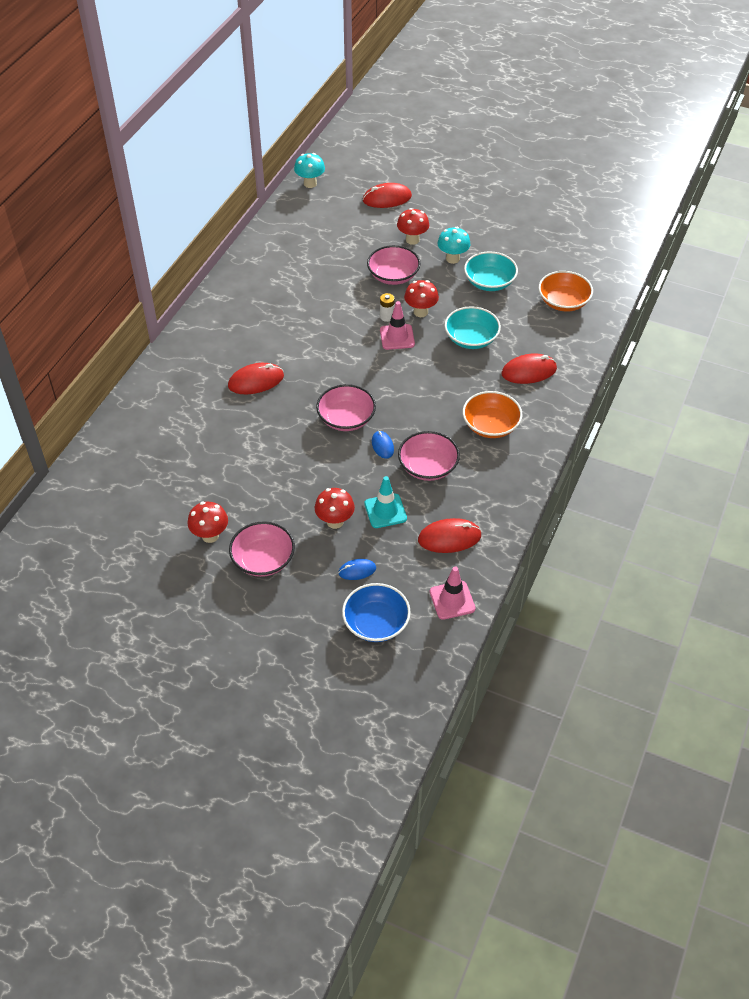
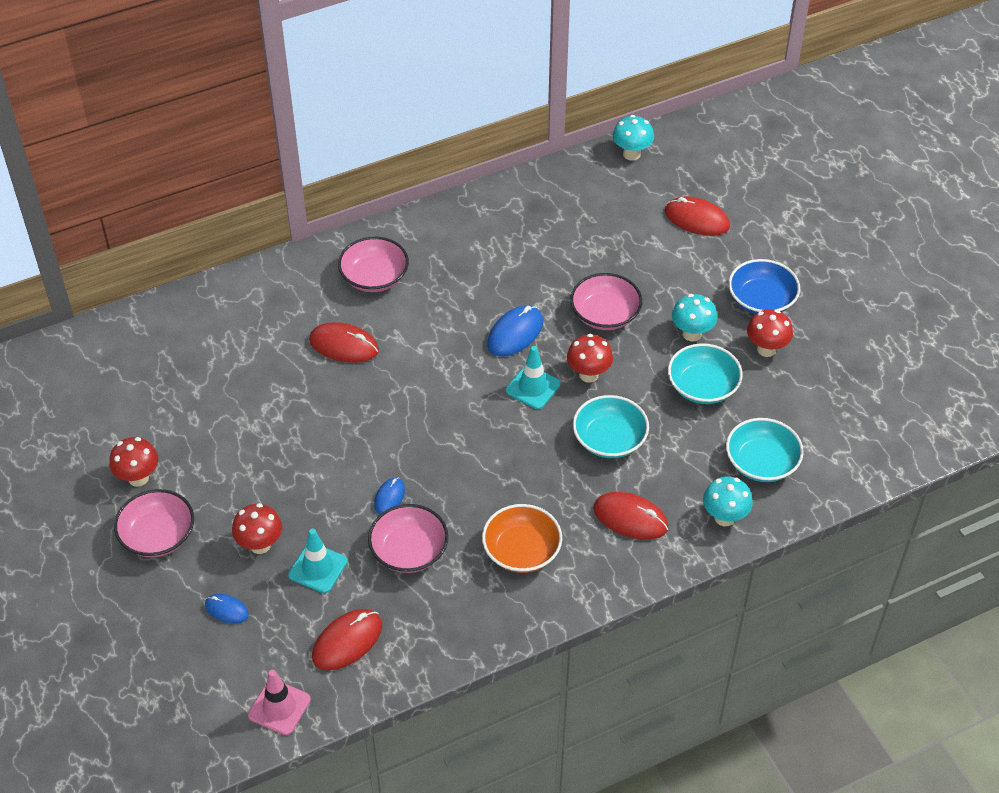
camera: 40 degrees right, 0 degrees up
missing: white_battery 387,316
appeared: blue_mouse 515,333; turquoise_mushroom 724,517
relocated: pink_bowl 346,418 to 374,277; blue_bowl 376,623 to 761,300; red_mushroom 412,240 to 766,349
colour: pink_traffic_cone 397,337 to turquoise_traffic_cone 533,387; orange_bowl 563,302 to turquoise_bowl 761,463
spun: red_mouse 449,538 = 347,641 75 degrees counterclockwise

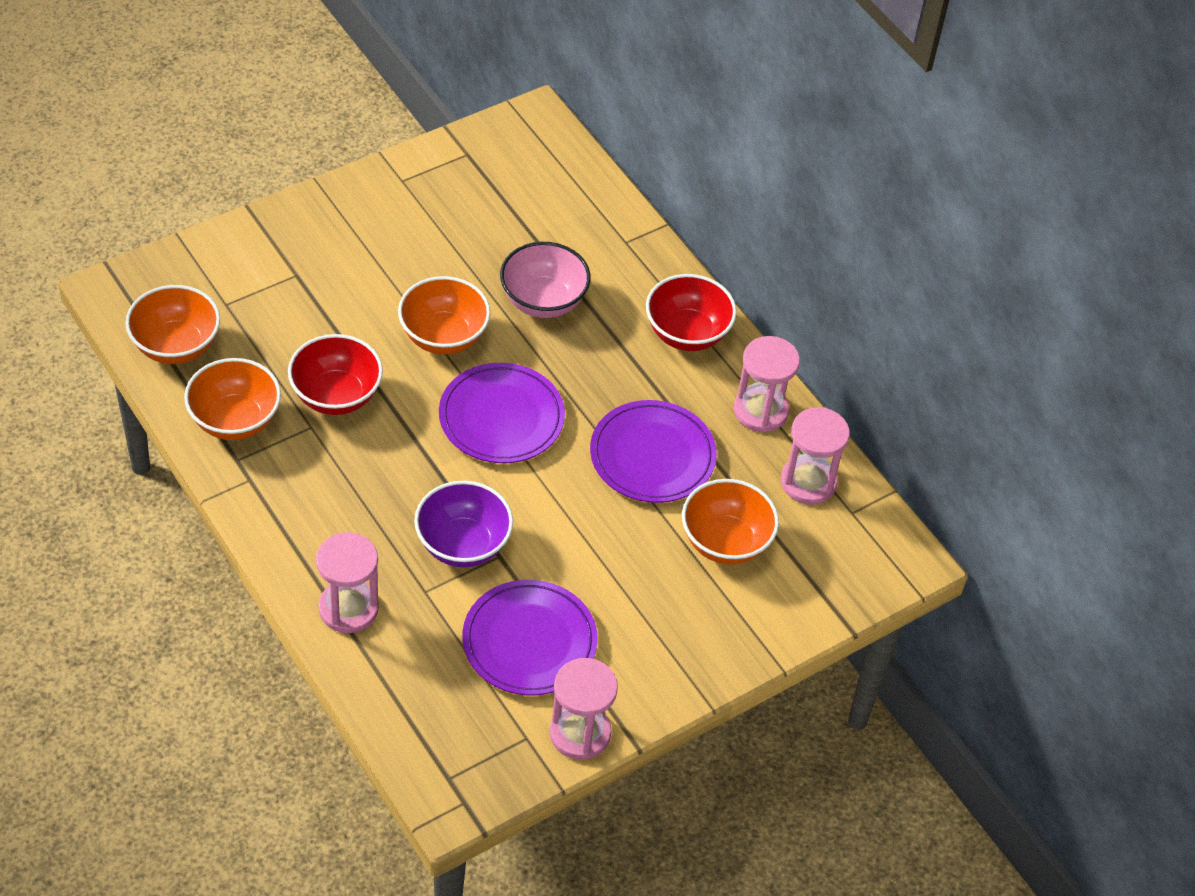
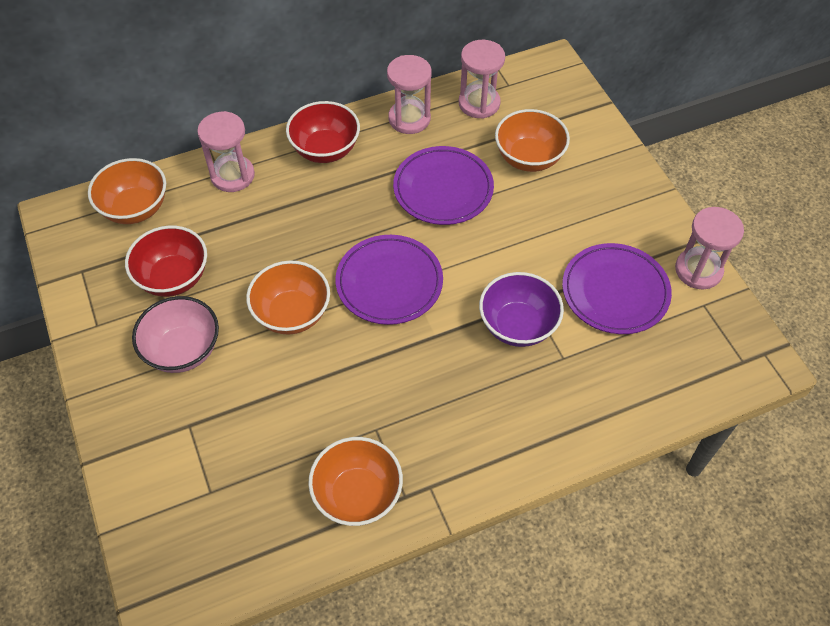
camera: 75 degrees left, 5 degrees up
relocated: orange_bowl 176,346 to 135,208; red_bowl 336,396 to 173,278; pink_hourglass 348,608 to 232,175; pink_bowl 543,301 to 183,350

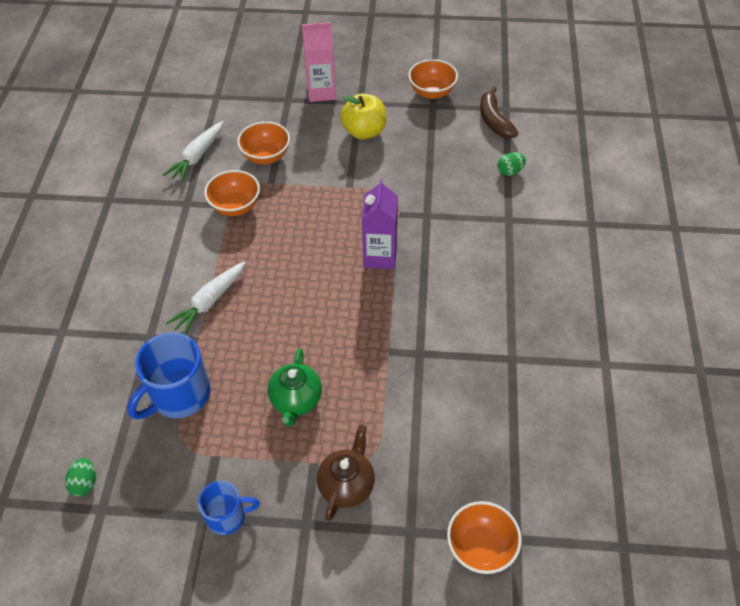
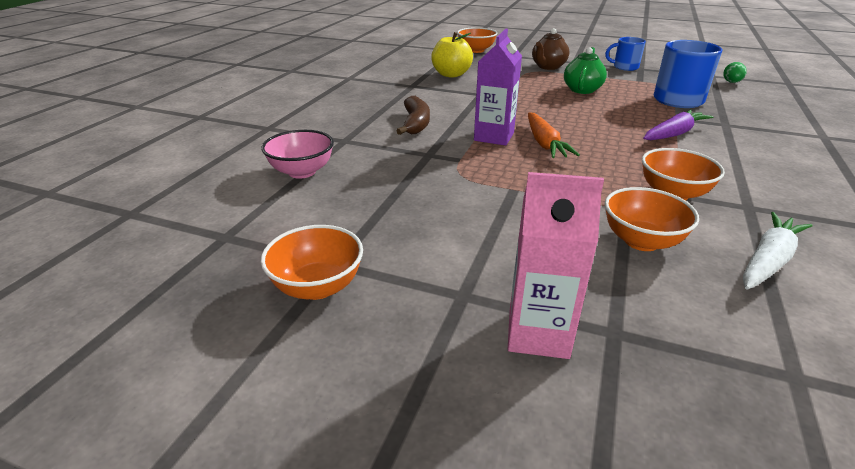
camera: 165 degrees left, 20 degrees down
appeared: orange_carrot 544,143
relocated: yellow_apple 364,132 to 451,74; brown_banana 494,120 to 416,124
exchanged: green_egg 510,171 to pink_bowl 302,172
colour: white_carrot 209,302 to purple_carrot 674,134

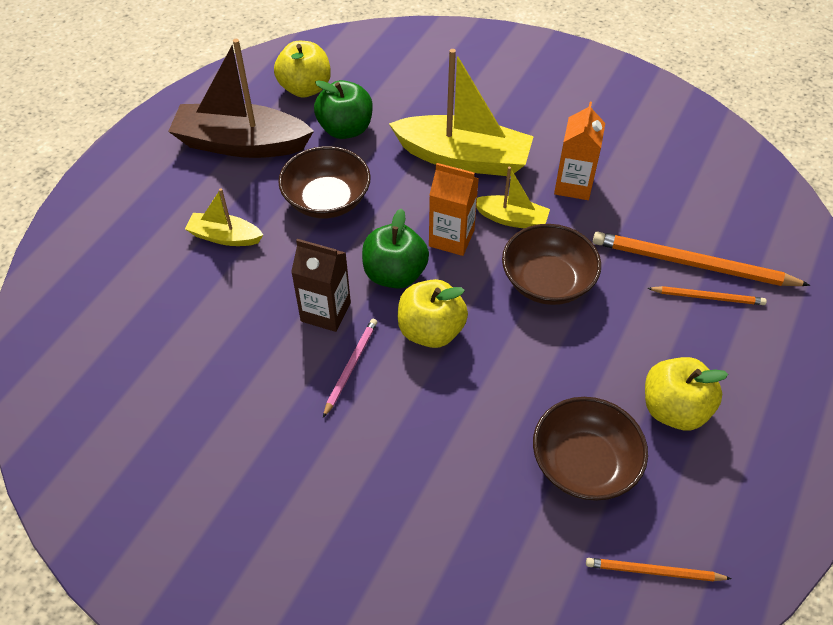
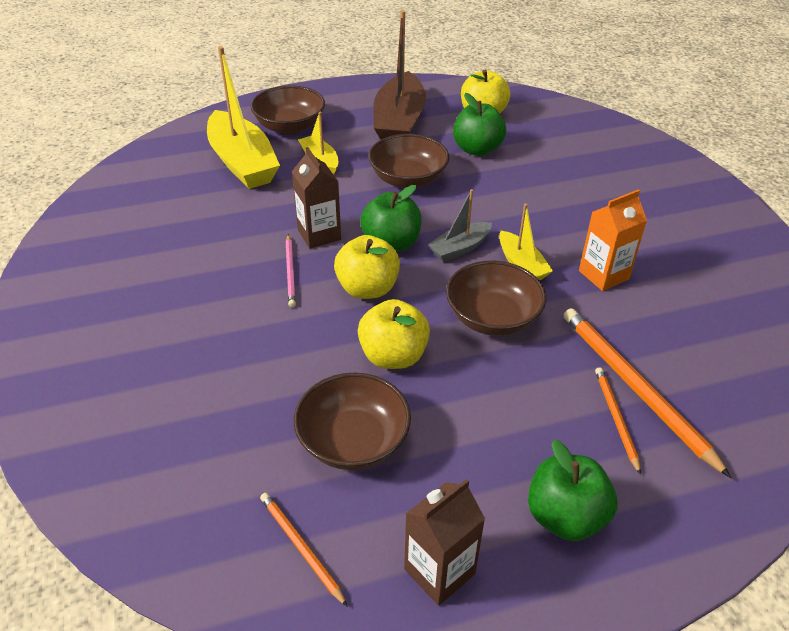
camera: 45 degrees right, 10 degrees down
appeared: brown_bowl 290,126; brown_carton 439,571; green_apple 565,516
relocated: yellow_boat 463,158 to 242,163; yellow_apple 674,409 to 393,356
exchanged: orange_carton 451,238 to grey_boat 460,248
spun: brown_boat 241,144 = 399,122 135 degrees counterclockwise; pink_pencil 351,366 = 290,272 105 degrees clockwise; orange_pencil 708,297 = 616,418 150 degrees counterclockwise

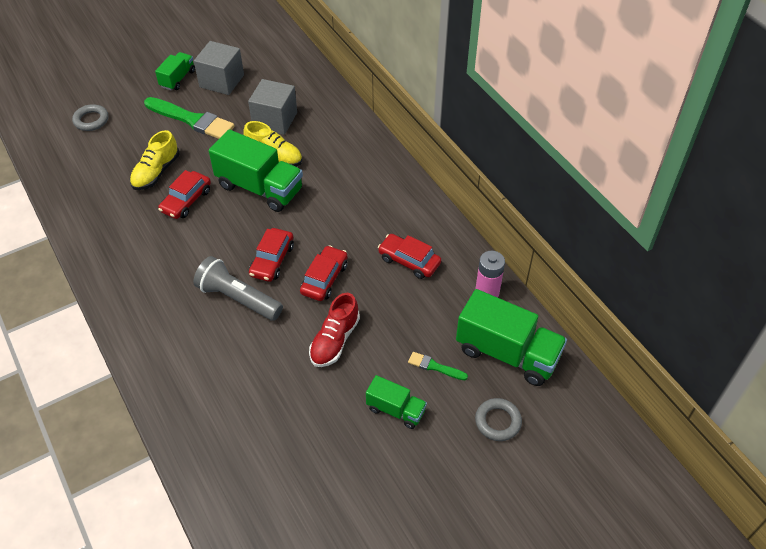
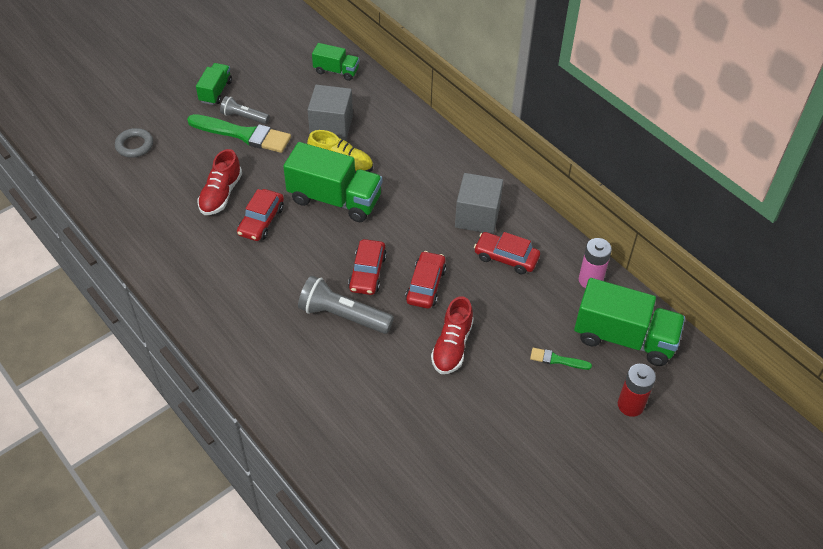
camera: 10 degrees left, 0 degrees up
appeared: grey_flashlight 244,117
relocated: grey_cube 222,81 to 477,216; green_truck 395,410 to 336,71
exchanged: grey_ring 498,421 to red_battery 630,405
colour: yellow_shoe 156,172 to red_shoe 221,194

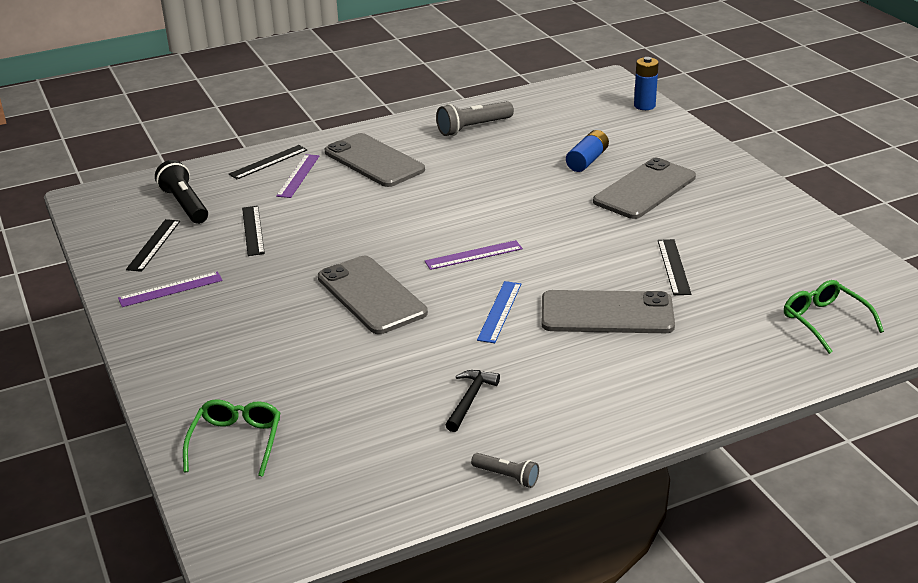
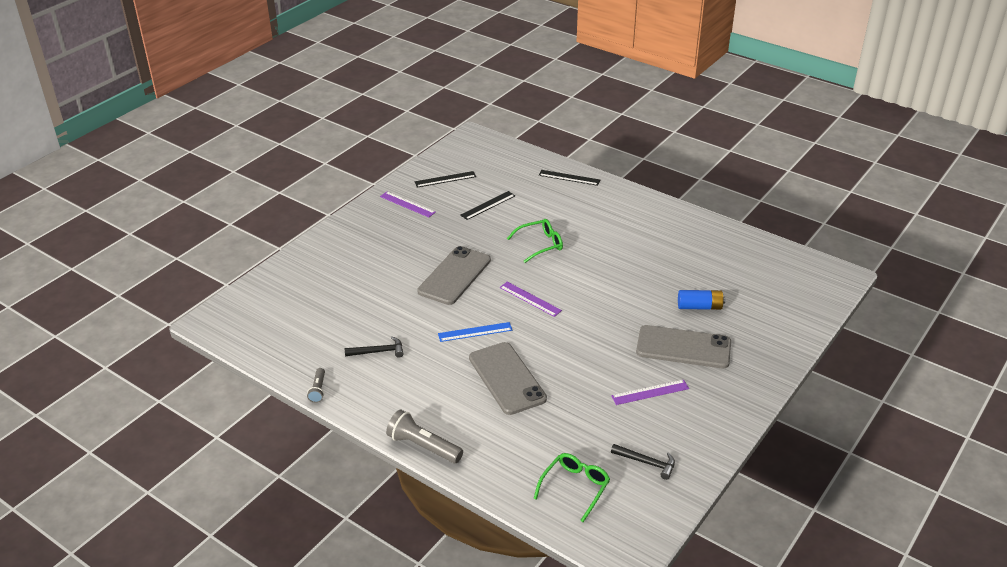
camera: 60 degrees right, 5 degrees up
missing: black_flashlight 185,205; grey_phone 374,161; blue_battery 644,106; black_ruler 674,267
appeared: black_hammer 647,462
relocated: green_glasses 236,442 to 540,244; purple_ruler 298,176 to 650,392; grey_flashlight 473,128 to 423,446

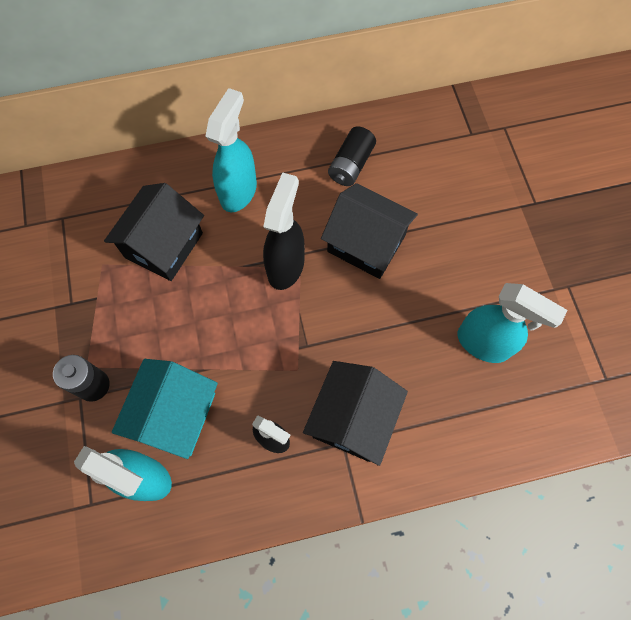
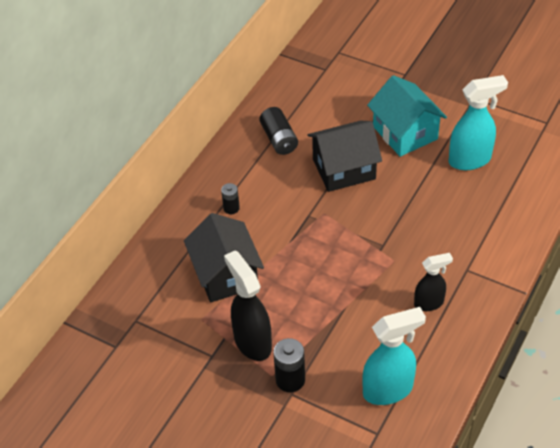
camera: 45 degrees left, 20 degrees down
missing: black_house 353,418
relocated: turquoise_house 175,414 to 405,133; black_spray_bottle 286,266 to 252,342
exchanged: turquoise_spray_bottle 239,191 to black_battery 231,208

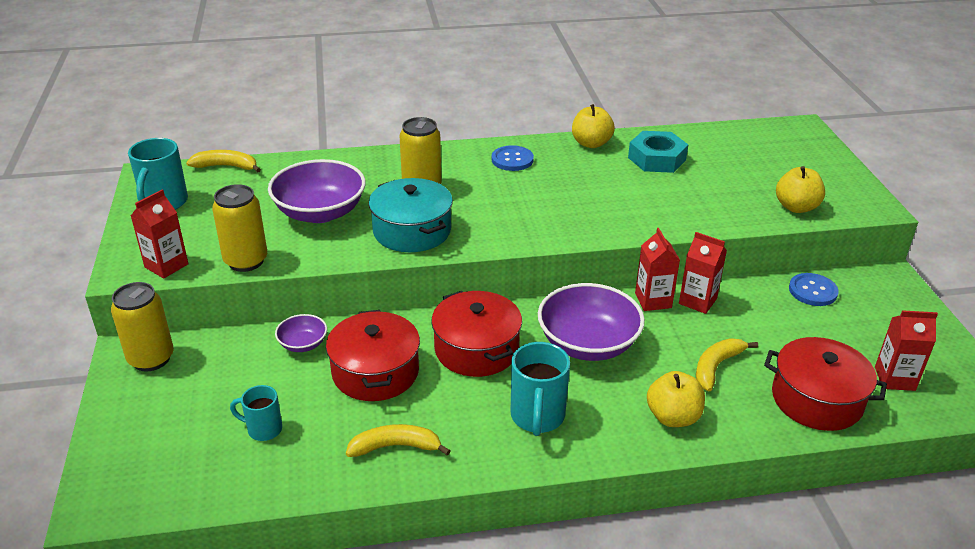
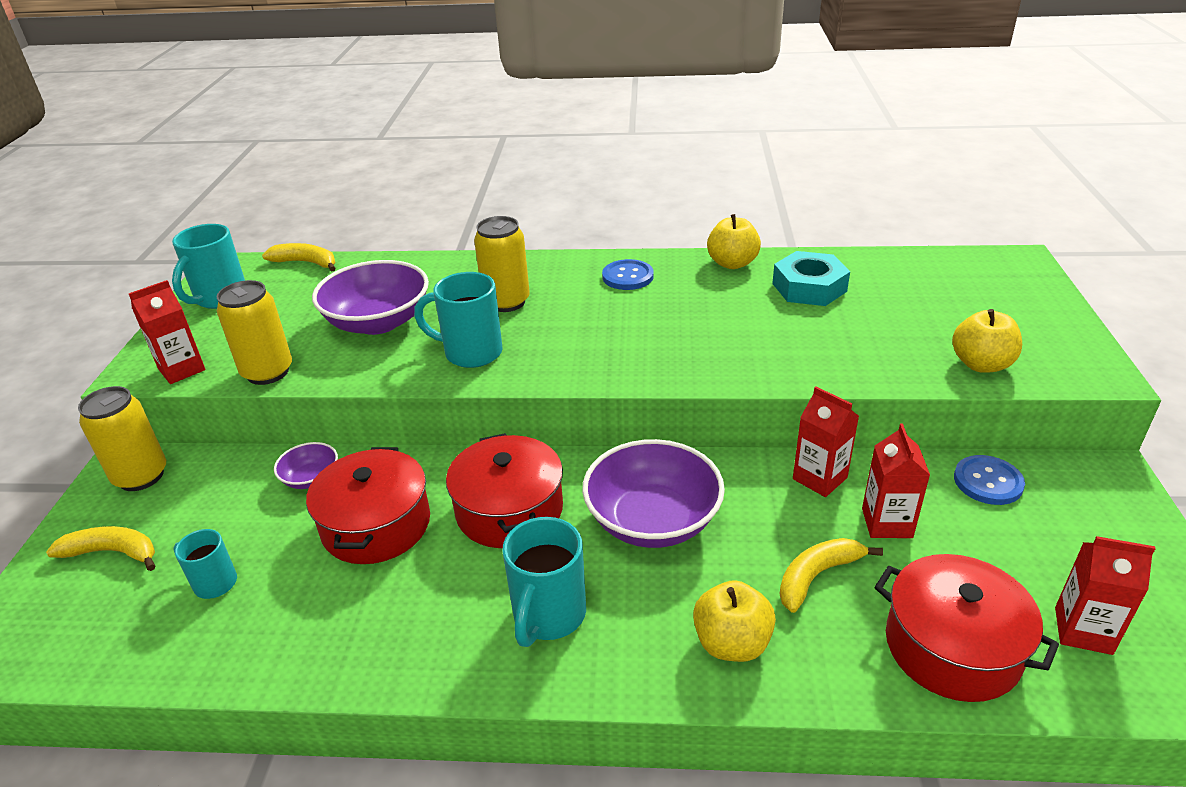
camera: 15 degrees right, 0 degrees up
relocated: yellow_banana 395,446 to 113,552; red_carton 653,300 to 887,523
exchanged: turquoise_pot 412,231 to turquoise_mug 471,353

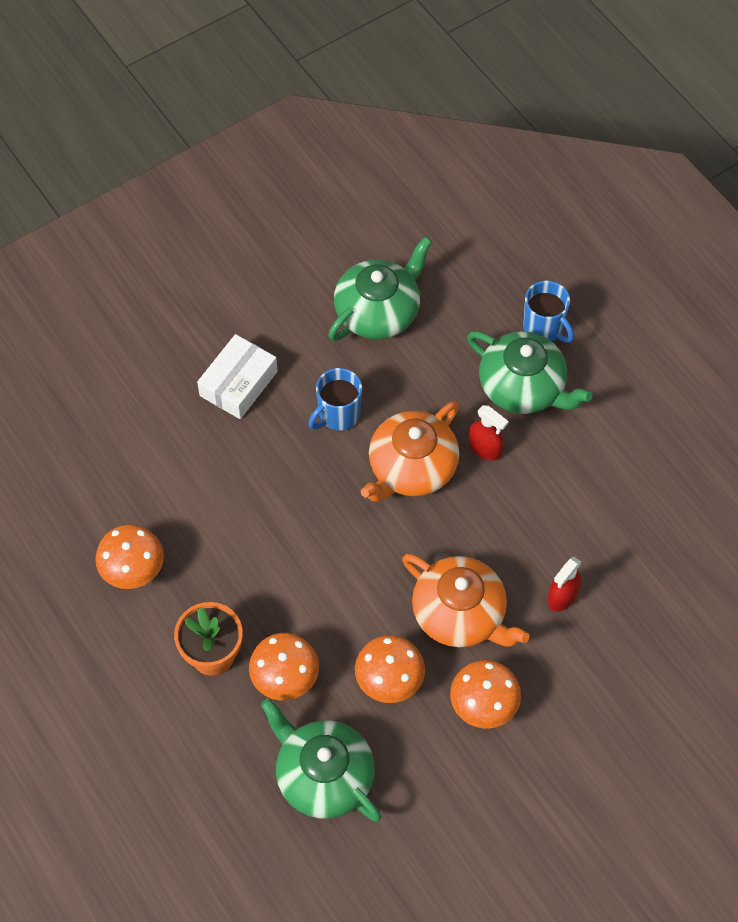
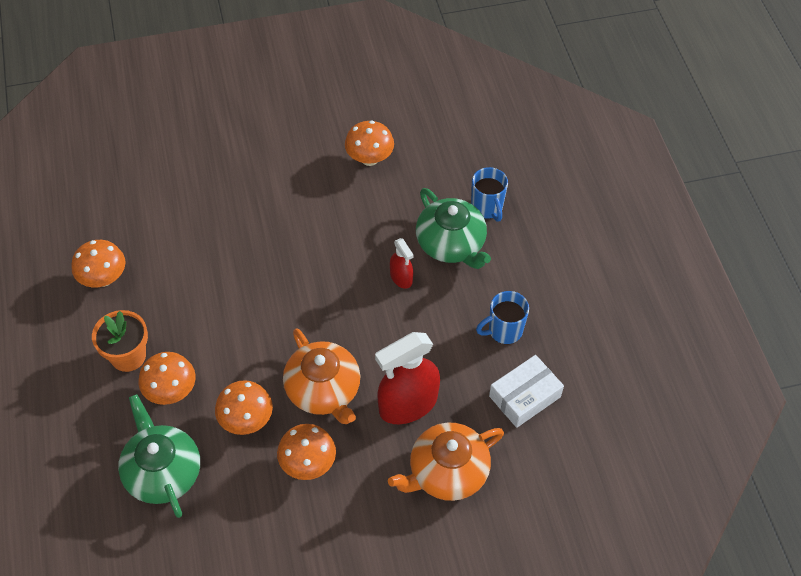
camera: 20 degrees right, 5 degrees down
relocated: white_box 238,383 to 524,396; blue_mug 338,415 to 504,331; orange_teapot 411,467 to 447,472
exchanged: green_teapot 378,311 to orange_mushroom 369,158
size: red_spray_bottle 562,596 = 408,404 x1.98

